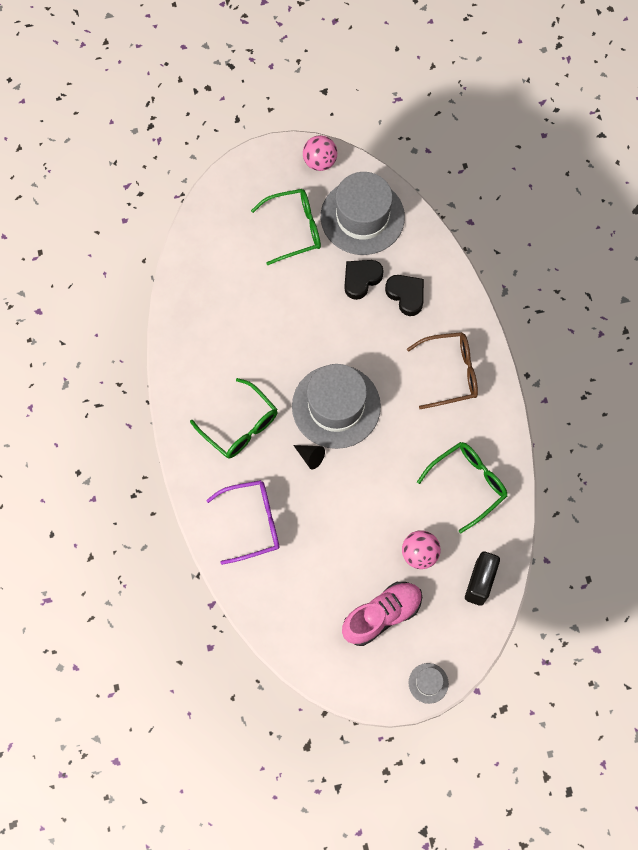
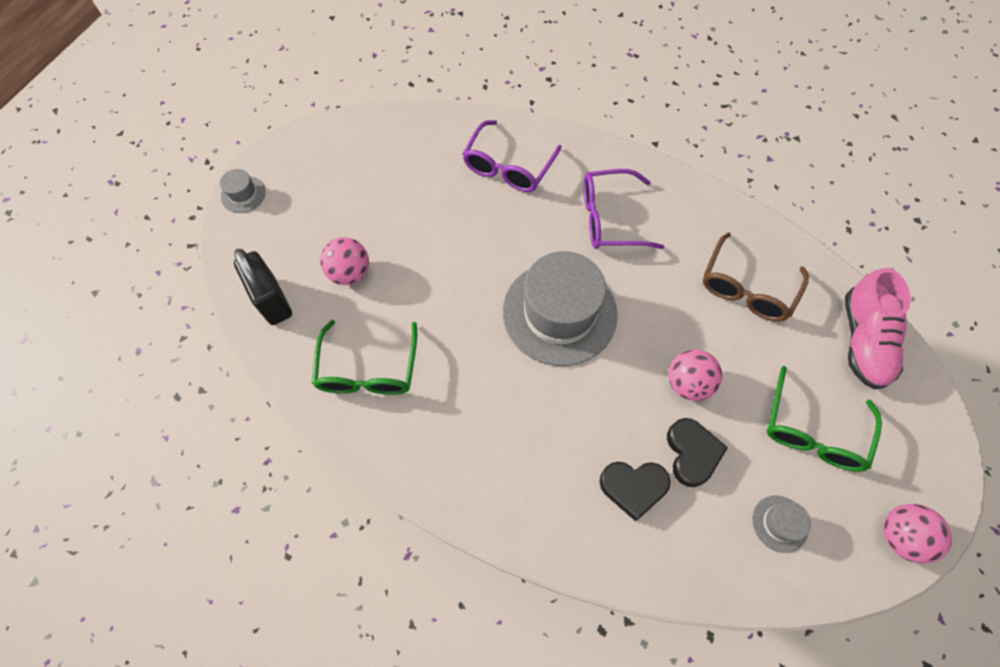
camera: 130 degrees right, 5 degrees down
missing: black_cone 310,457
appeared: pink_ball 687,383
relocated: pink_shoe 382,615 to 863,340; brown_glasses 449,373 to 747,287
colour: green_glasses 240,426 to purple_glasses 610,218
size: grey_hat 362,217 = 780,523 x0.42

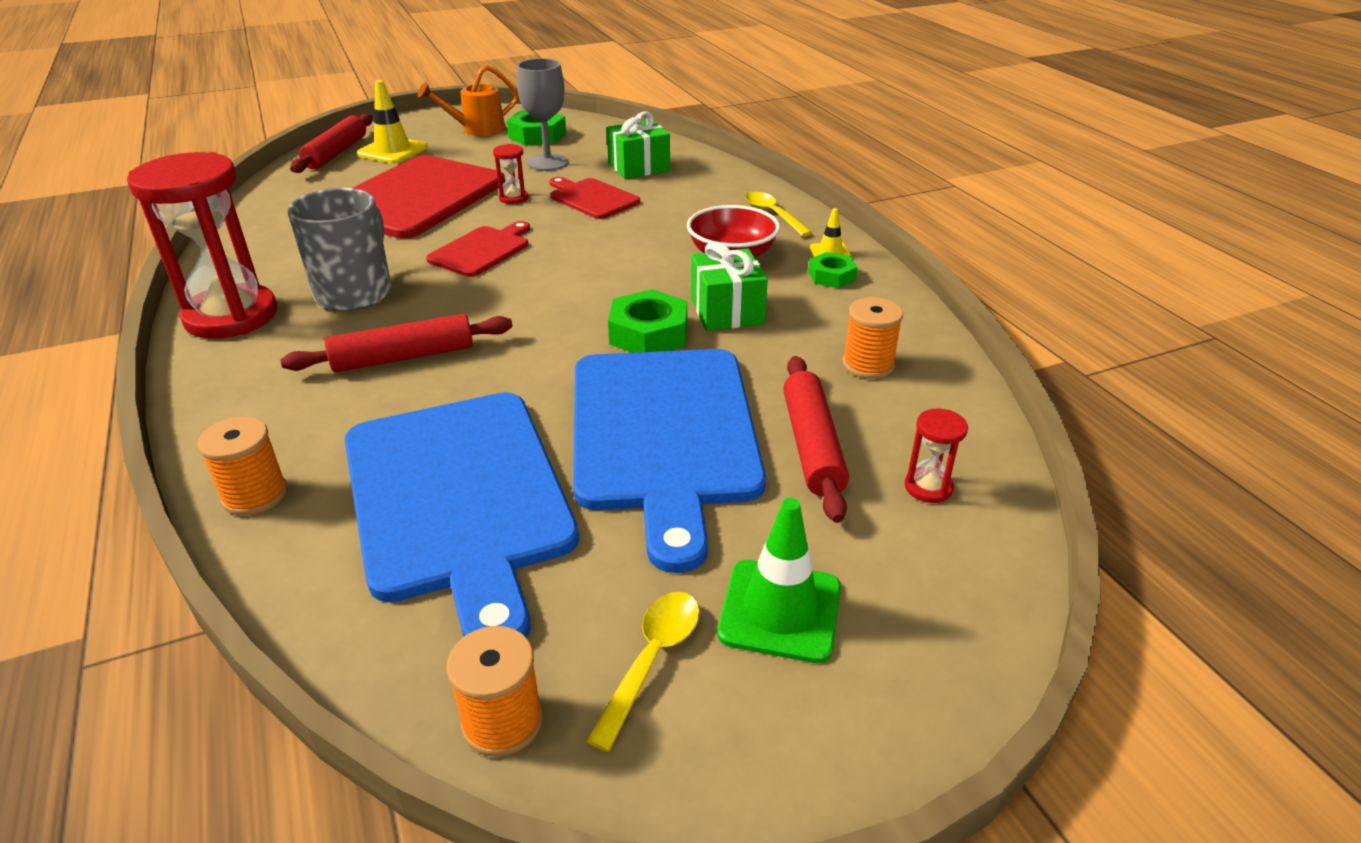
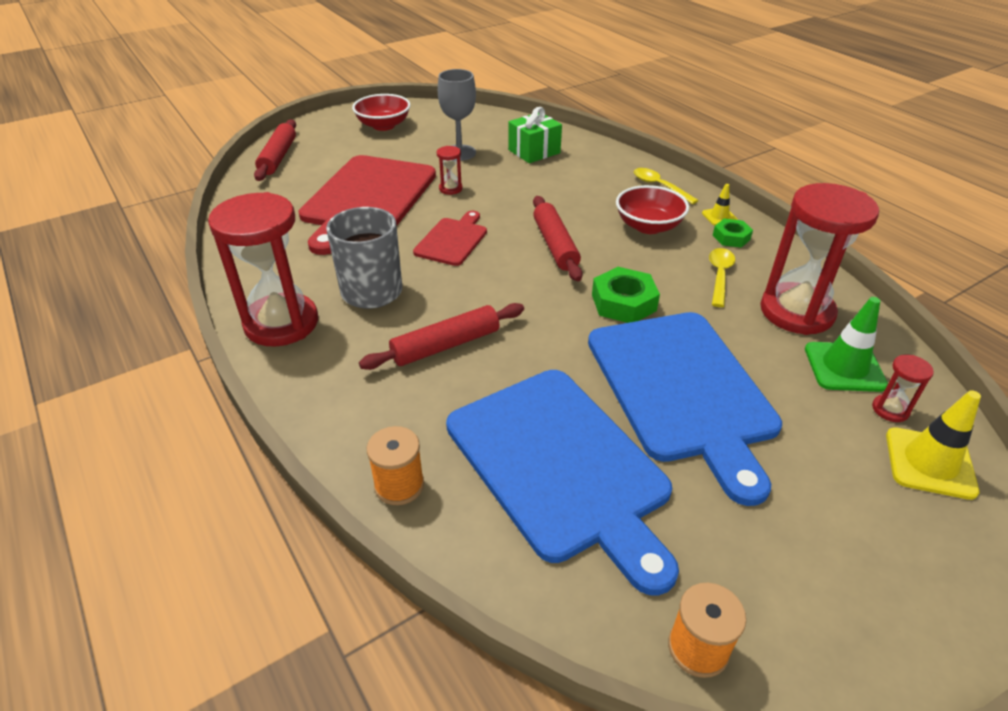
camera: 10 degrees left, 5 degrees up
missing: green_nut 537,135; red_cutting_board 592,198; green_gift 727,311
relocated: yellow_traffic_cone 392,151 to 929,463; yellow_spoon 651,660 to 719,276; green_traffic_cone 780,610 to 844,367; red_rolling_pin 812,445 to 555,245
exchanged: orange_watering_can 476,129 to red_bowl 383,125; orange_spool 868,365 to red_hourglass 796,312

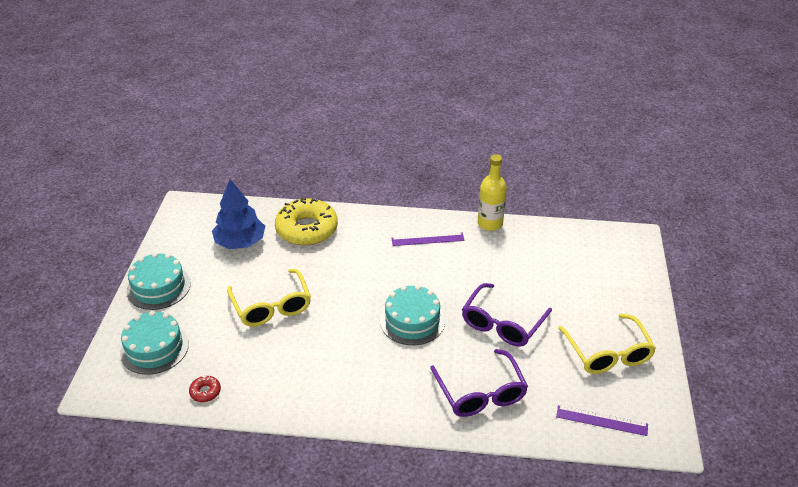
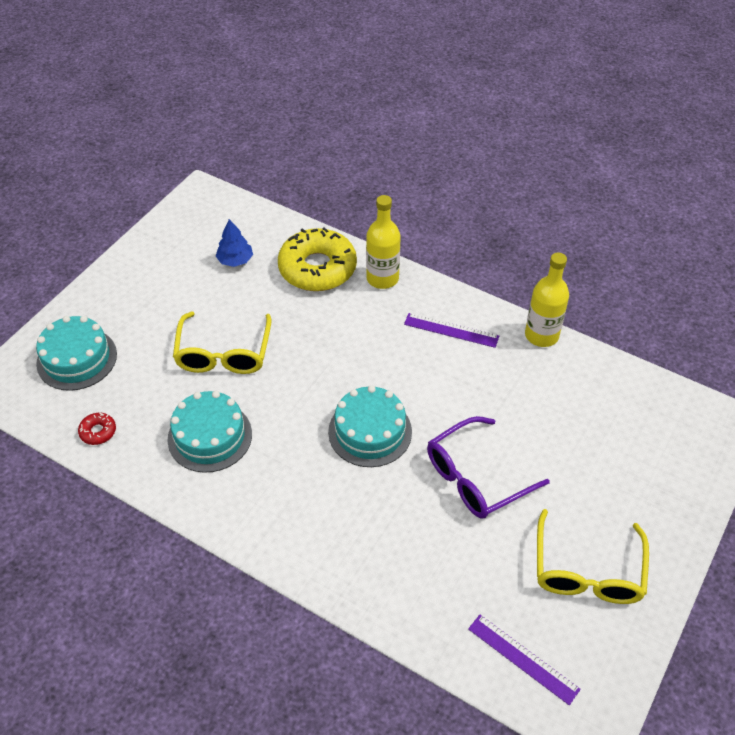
camera: 25 degrees right, 10 degrees up
missing: purple_glasses 480,393
appeared: yellow_bottle 382,278
relocated: turquoise_cake 158,287 to 210,436
size: blue_tree 240,242 = 235,260 x0.57

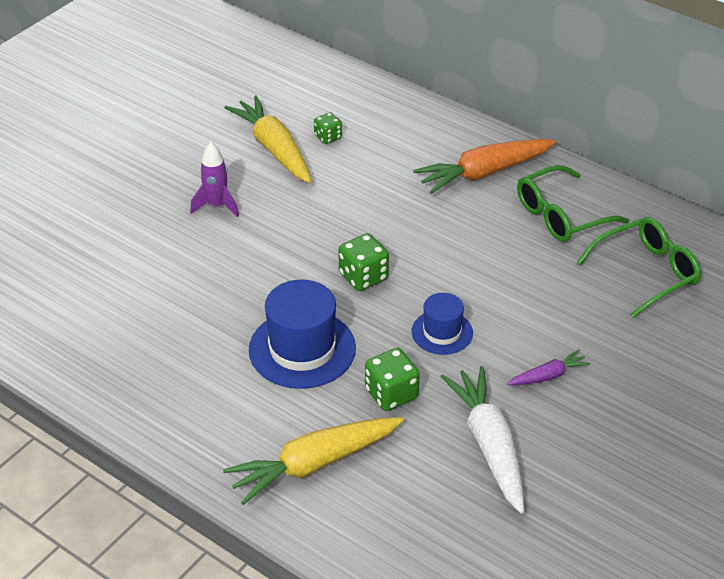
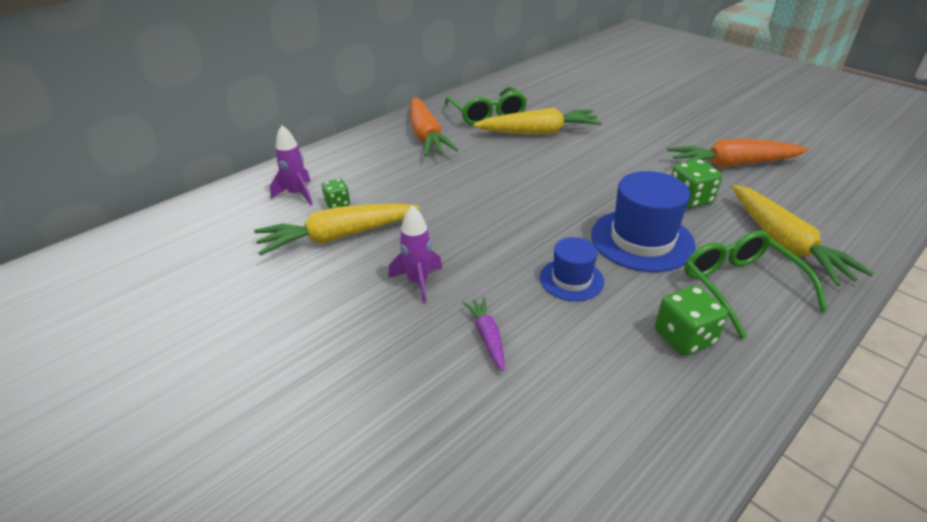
camera: 80 degrees left, 5 degrees down
appeared: purple_rocket 297,194; yellow_carrot 539,132
relocated: green_dice 363,277 to 684,337; blue_hat 442,332 to 571,279; purple_carrot 548,376 to 487,337; green_glasses 646,272 to 740,287
colour: white_carrot 489,445 to orange_carrot 732,165

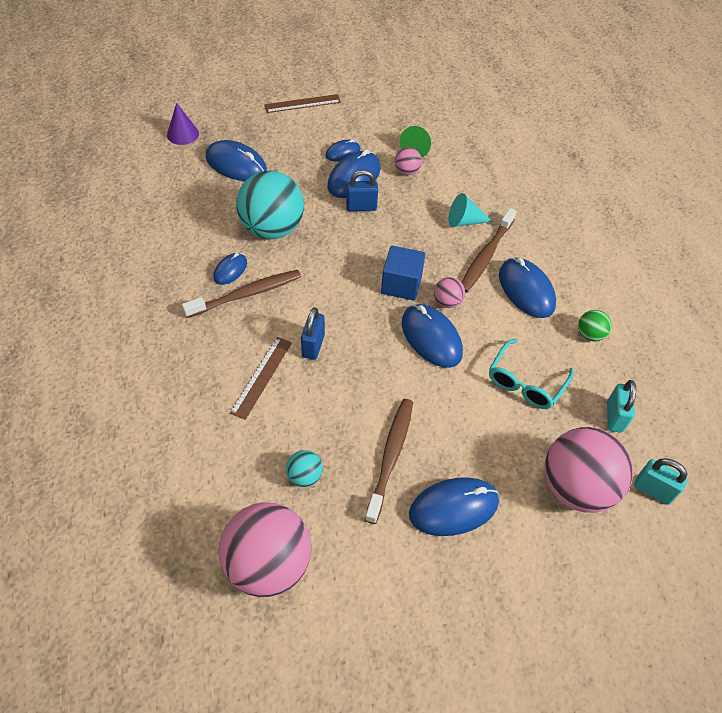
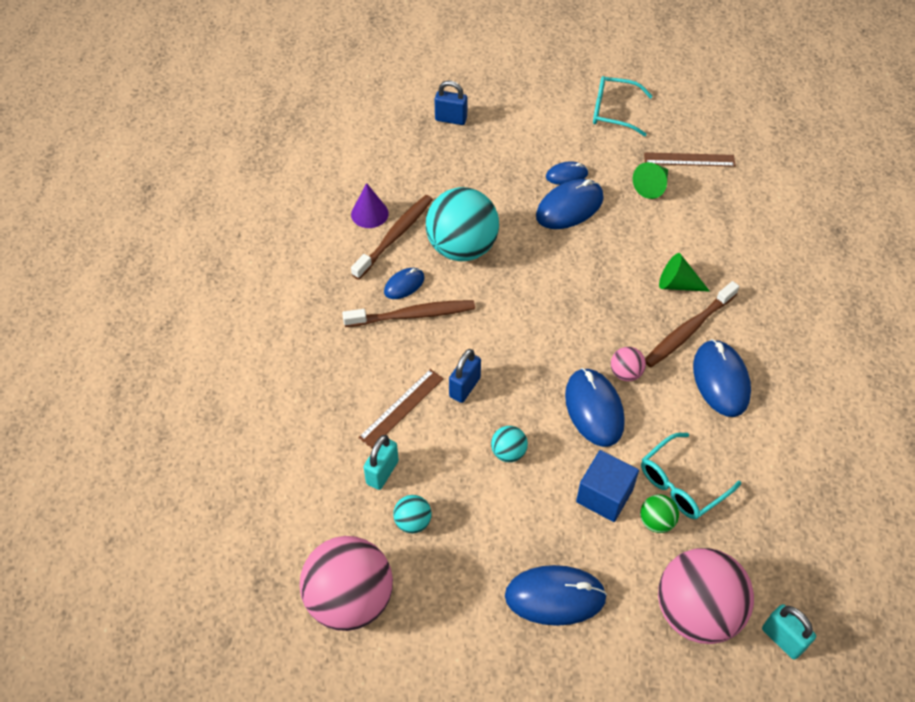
camera: 20 degrees right, 0 degrees up
missing: blue_mouse 236,164; pink_ball 407,171
appeared: turquoise_ball 508,452; turquoise_glasses 613,111
relocated: purple_cone 183,134 to 369,214; brown_ruler 302,104 to 689,160; blue_padlock 361,207 to 451,119; brown_toothbrush 391,457 to 395,236; blue_cube 401,284 to 604,495; green_ball 590,334 to 656,521; turquoise_padlock 614,417 to 382,472
colour: turquoise_cone 464,221 to green_cone 677,284

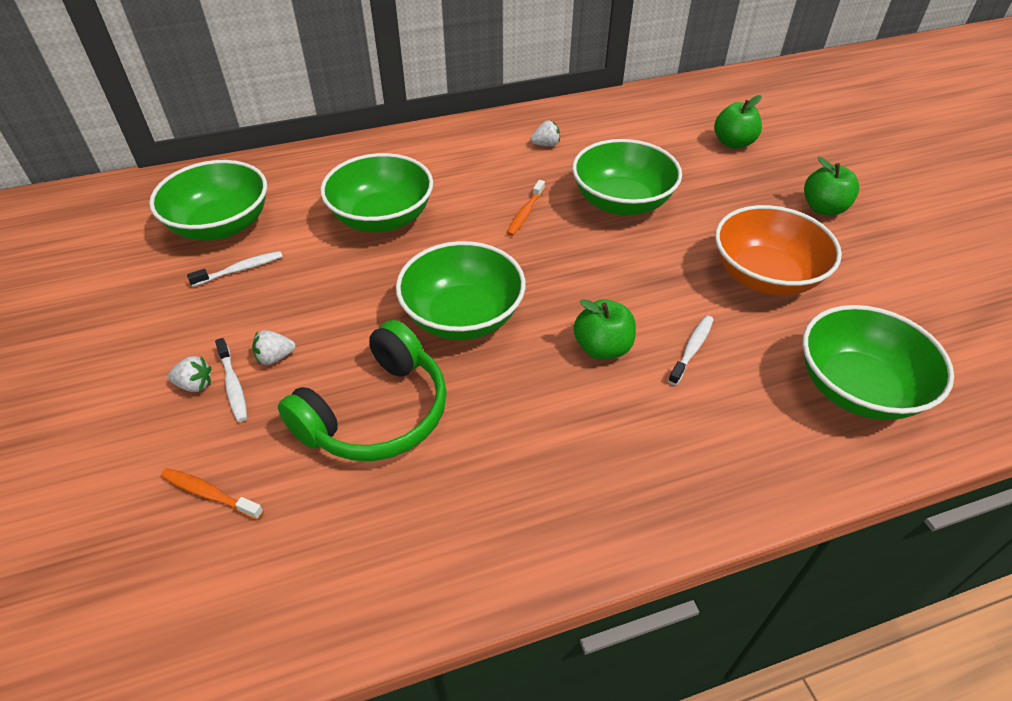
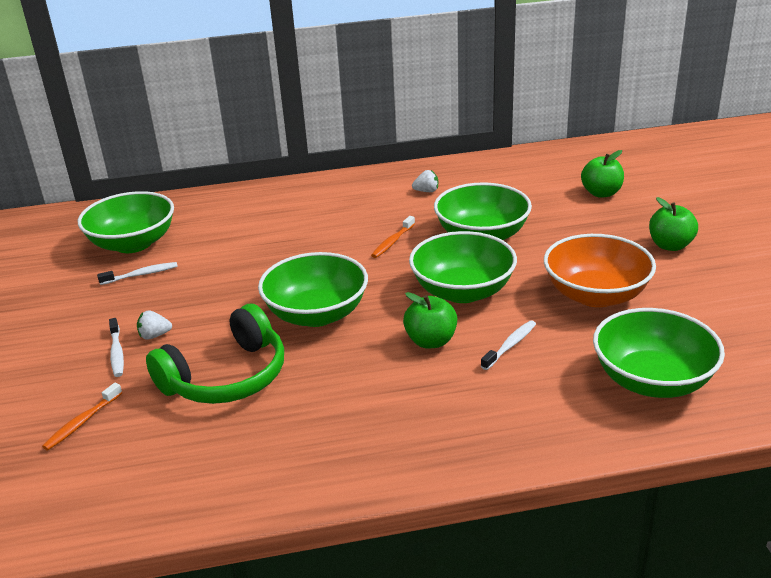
camera: 10 degrees right, 15 degrees down
missing: white_strawberry 195,385
relocated: green_bowl 382,218 to 462,291
spun: orange_toothbrush 209,494 = 82,422 90 degrees counterclockwise

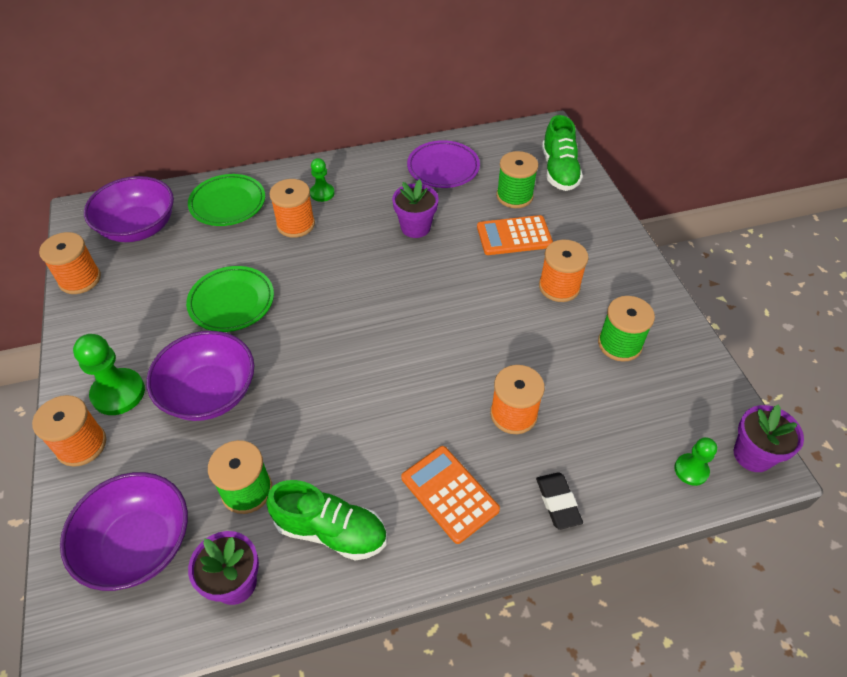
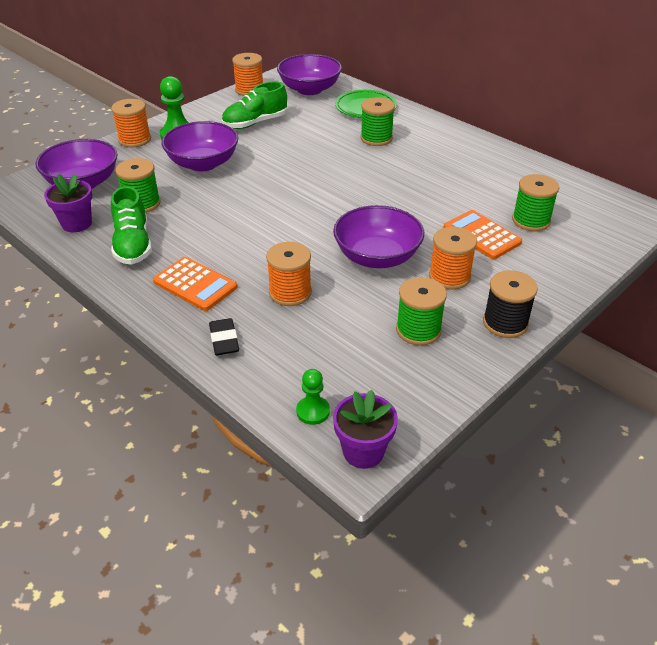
camera: 60 degrees right, 10 degrees down
missing: green_plate 232,302; green_pawn 322,193; purple_flower_pot 415,227; purple_plate 443,168
appeared: purple_bowl 377,257; black_spool 505,323
relocated: green_shoe 559,170 to 255,123
colour: orange_spool 296,224 to green_spool 376,138
spun: orange_calculator 449,494 = 195,284 105 degrees clockwise; black_eraser 558,502 = 224,340 60 degrees counterclockwise

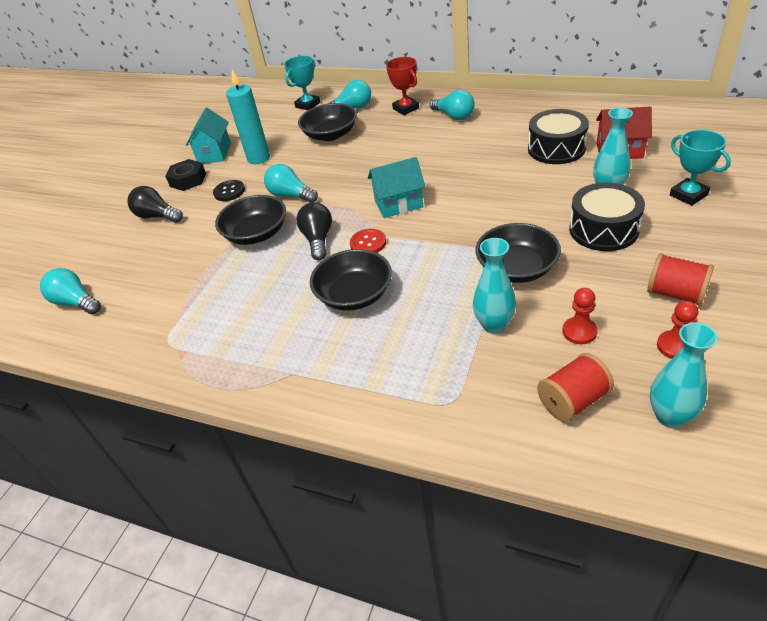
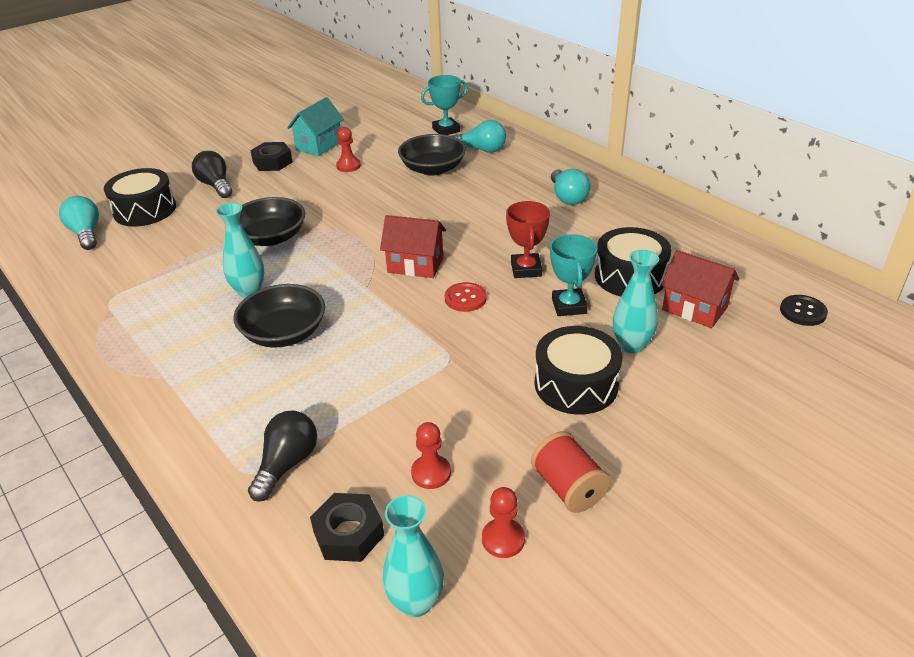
camera: 25 degrees right, 5 degrees down
missing: turquoise_light_bulb 290,195; black_bowl 516,268
appeared: black_drum 145,210
relocated: black_button 229,192 to 803,312; black_light_bulb 318,240 to 287,464; red_button 368,243 to 465,298; red_trophy 406,108 to 526,269; turquoise_vase 494,325 to 249,291; turquoise_trophy 688,195 to 569,306
exchanged: turquoise_candle 259,158 to red_pawn 348,166; red_spool 573,401 to black_nut 348,534
colour: turquoise_house 398,204 to red_house 415,265

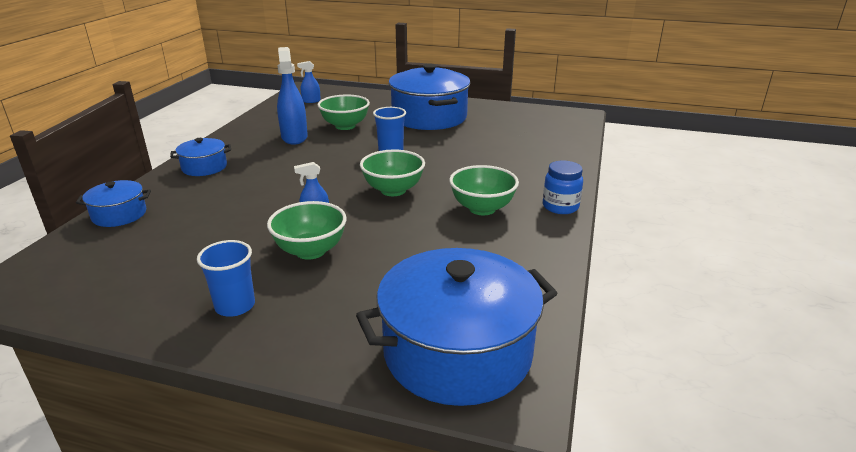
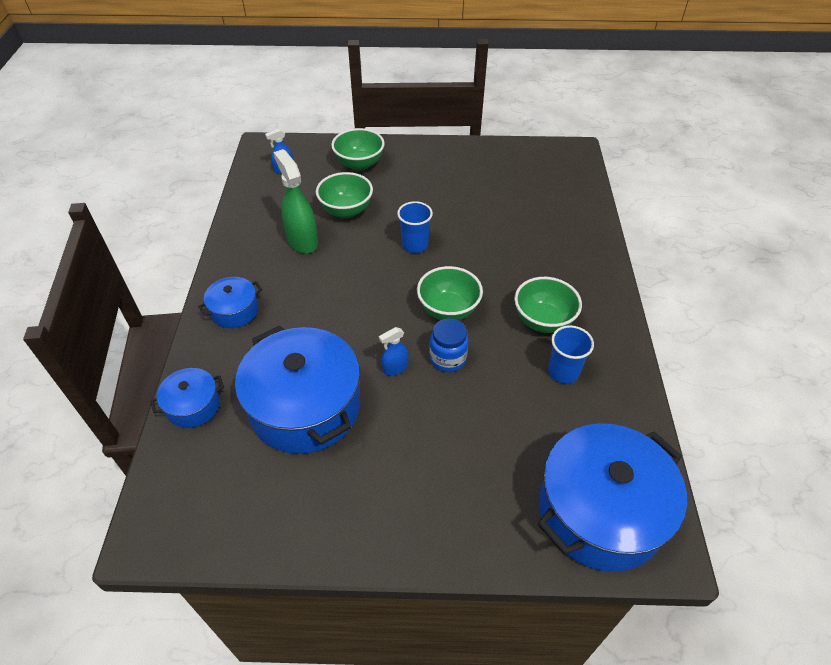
camera: 15 degrees left, 20 degrees up
relocated: blue_cup 235,306 to 563,372; green_bowl 310,251 to 359,164; blue_pot 429,117 to 305,407; blue_jar 560,207 to 448,359
colour: blue_spray_bottle 294,137 to green_spray_bottle 302,241

